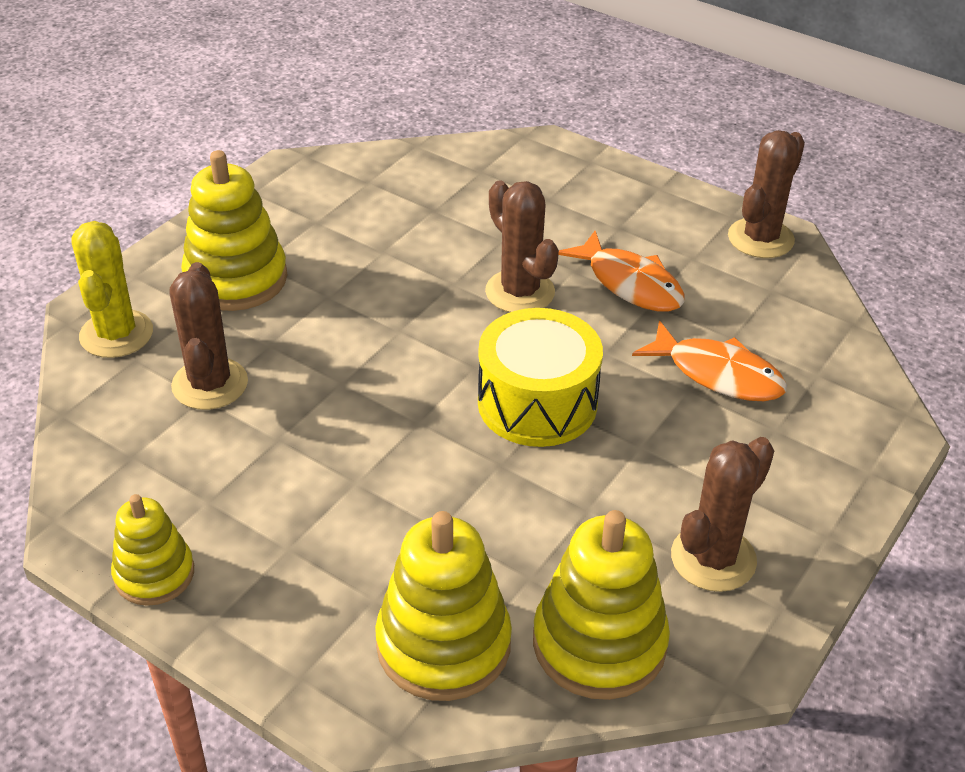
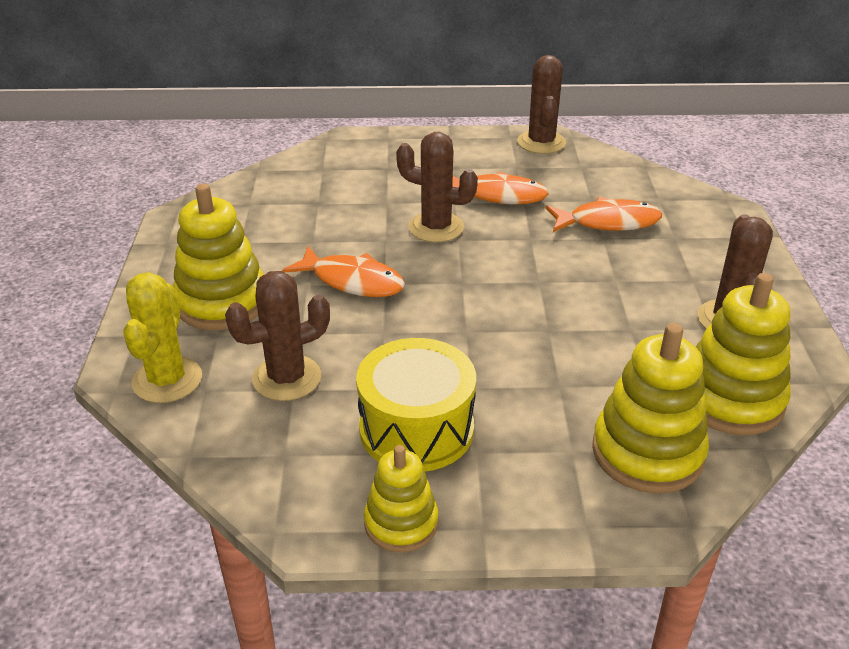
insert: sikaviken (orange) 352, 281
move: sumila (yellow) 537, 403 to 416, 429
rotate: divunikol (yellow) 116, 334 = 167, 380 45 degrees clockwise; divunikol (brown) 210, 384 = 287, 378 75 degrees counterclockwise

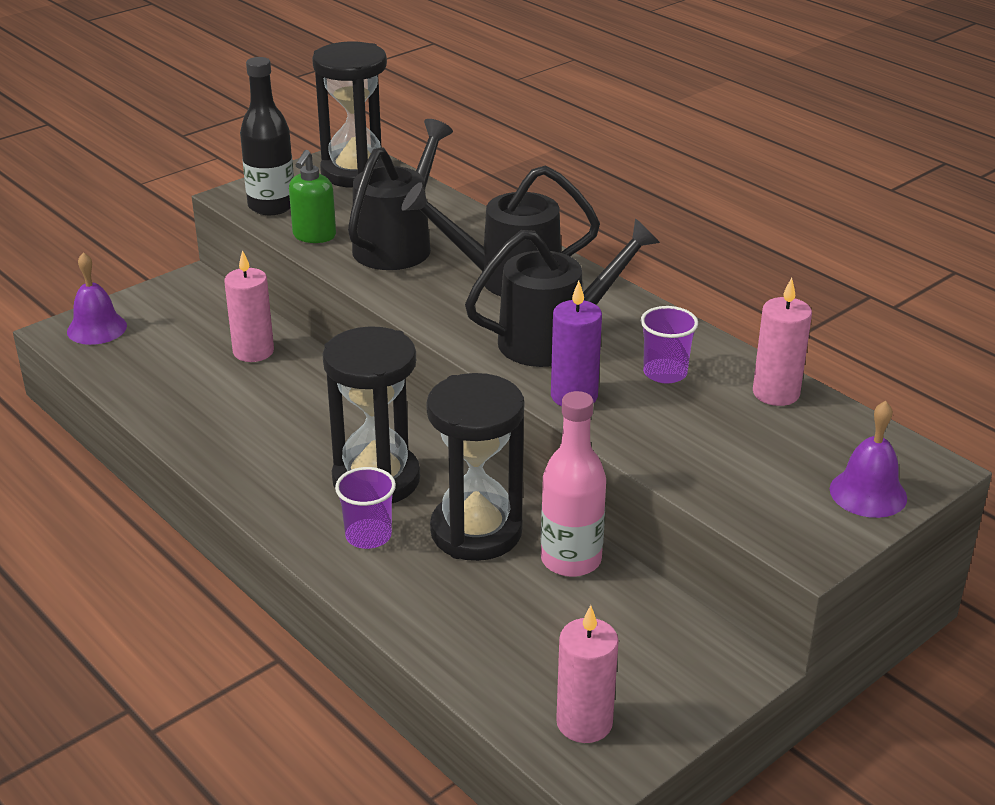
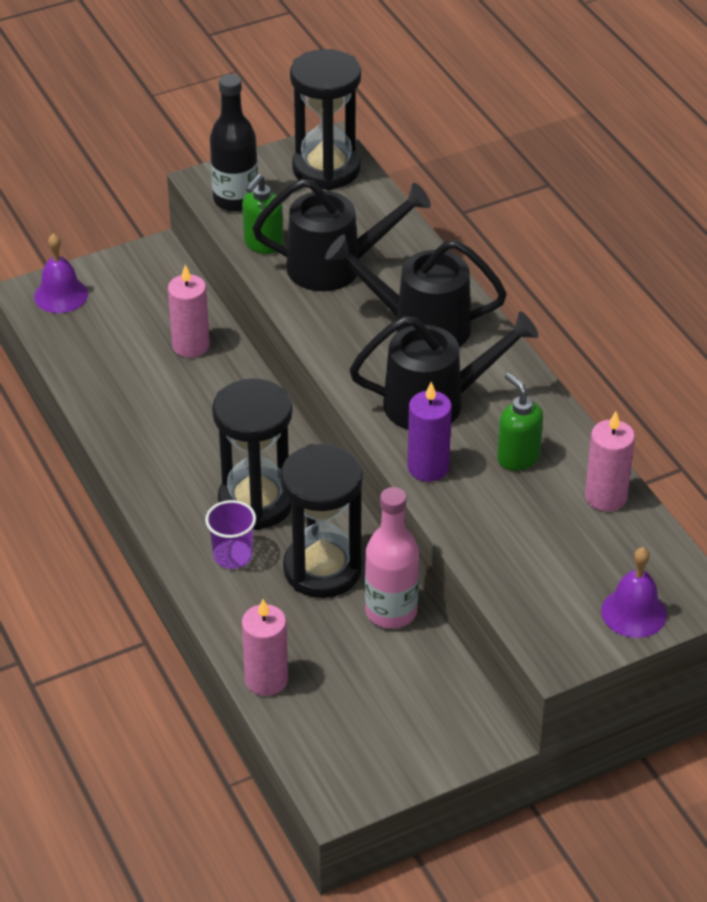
move: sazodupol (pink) 584, 723 to 266, 679
replace: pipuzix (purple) 665, 373 to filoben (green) 517, 457
rotate: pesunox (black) 399, 244 = 336, 267 45 degrees clockwise

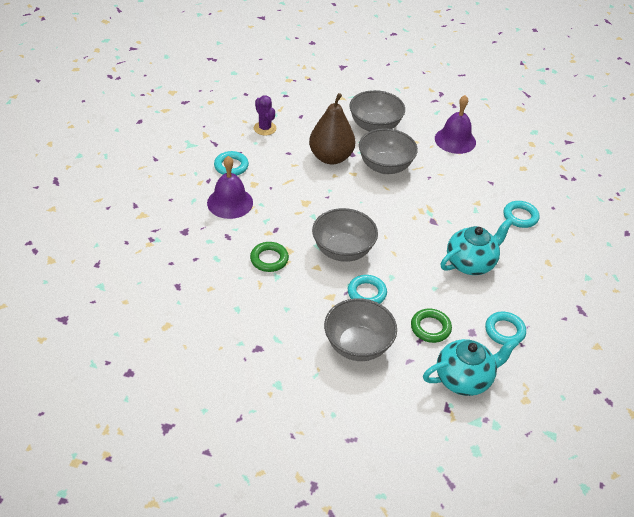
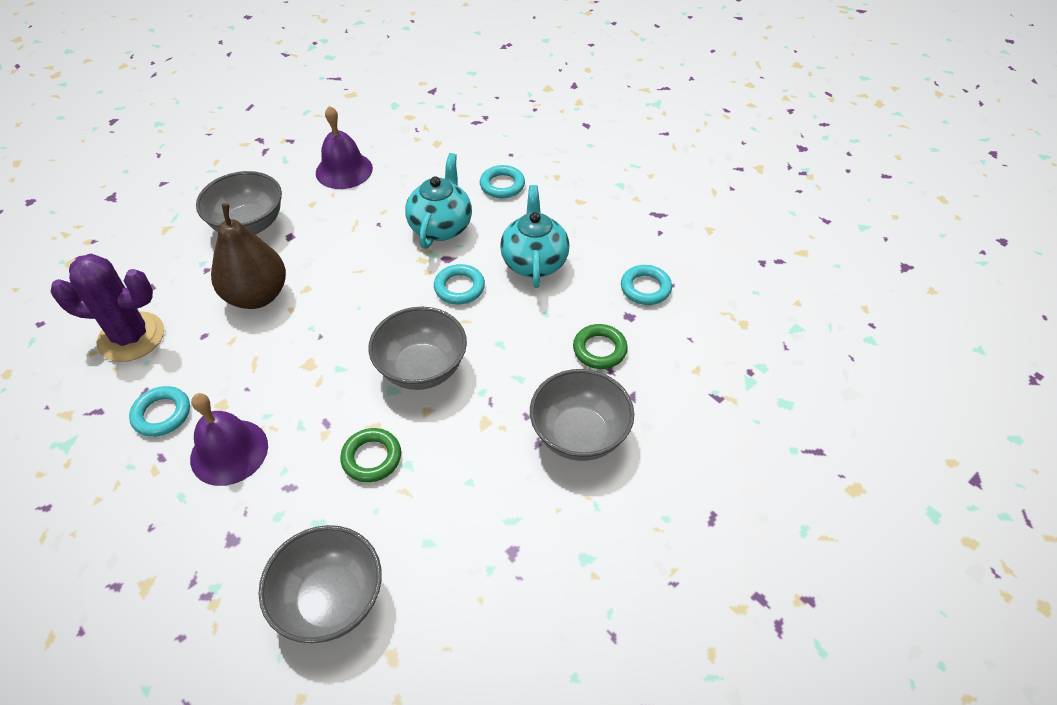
move: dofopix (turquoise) 366, 293 to 459, 287; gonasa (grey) 385, 166 to 330, 600; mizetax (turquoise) 464, 379 to 441, 227
resize: divunikol (purple) 265, 128 = 131, 337 x1.72

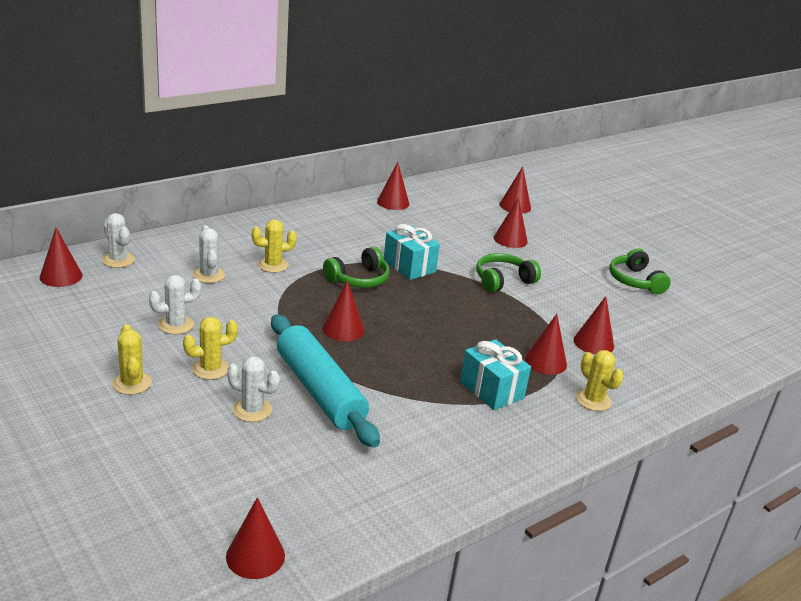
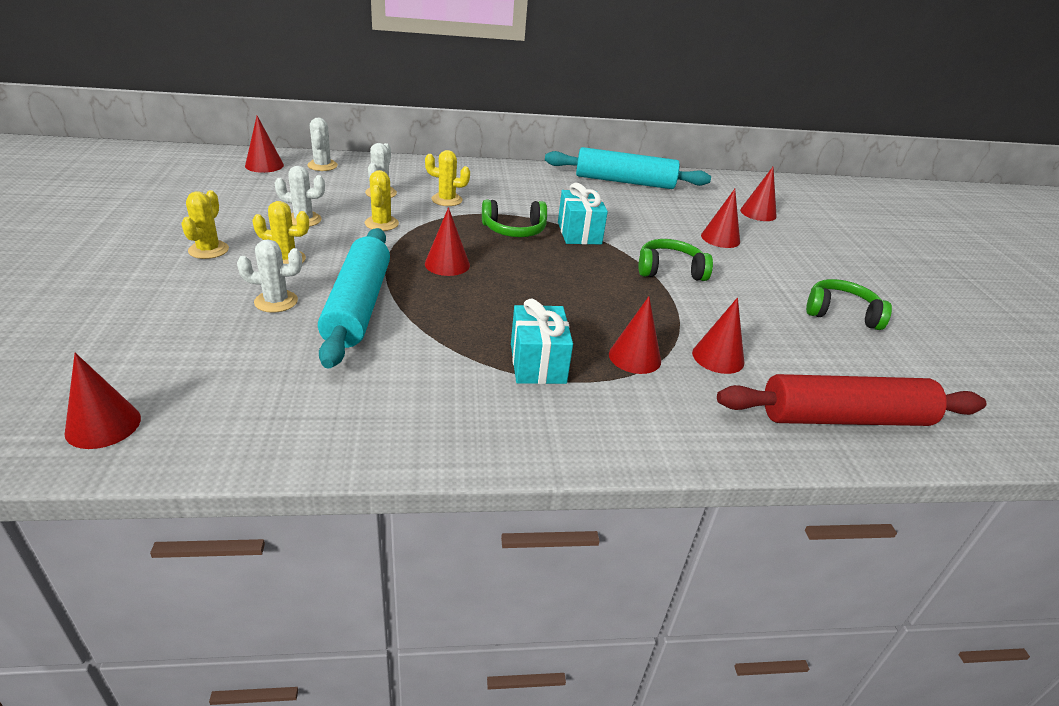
insert: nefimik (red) 844, 418
move: divunikol (yellow) 593, 400 to 381, 223
replace: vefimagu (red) 393, 202 to nefimik (turquoise) 624, 182
rotate: divunikol (white) 252, 410 = 276, 301 60 degrees counterclockwise; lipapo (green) 635, 281 = 841, 313 90 degrees clockwise

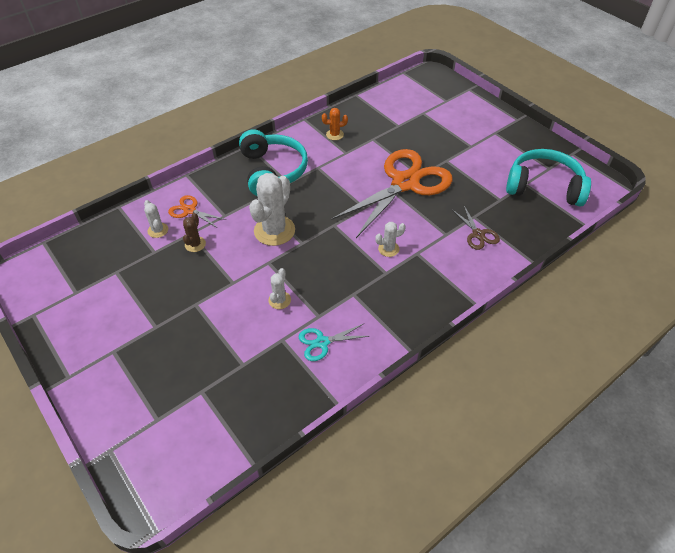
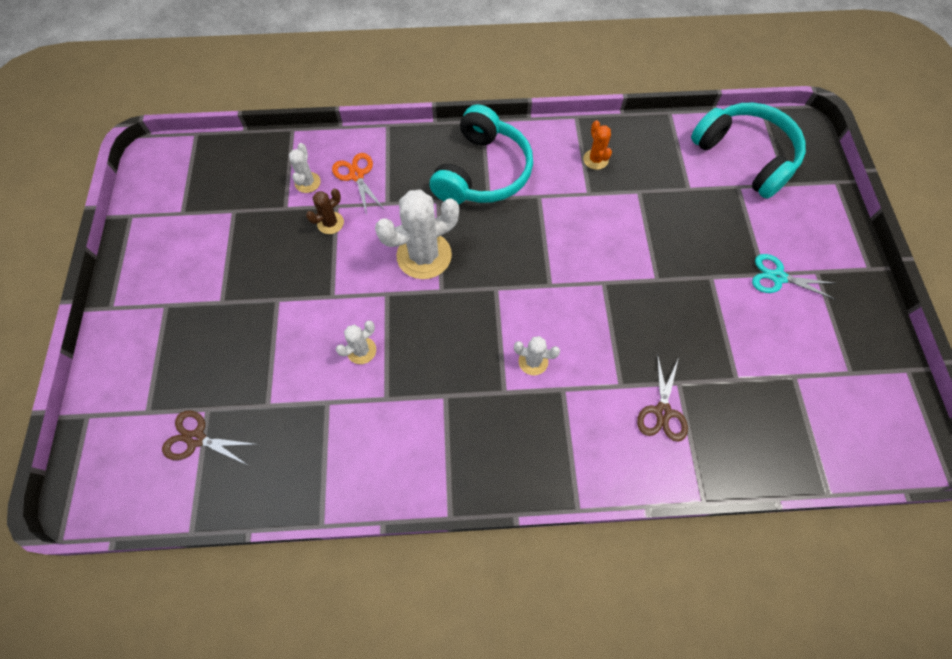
delete: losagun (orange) 405, 183
insert: losagun (brown) 196, 438
move: losagun (turquoise) 322, 342 to 777, 277; lipapo (turquoise) 544, 187 to 745, 156
rotate: divunikol (orange) 334, 135 = 595, 159 45 degrees clockwise

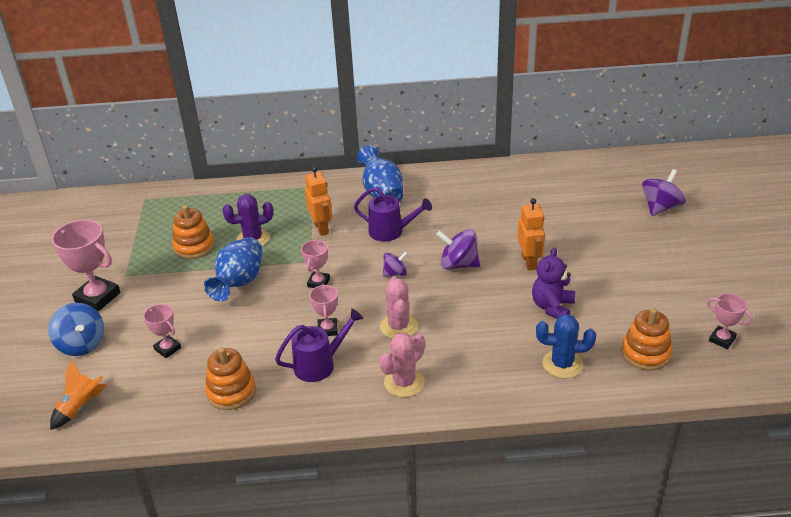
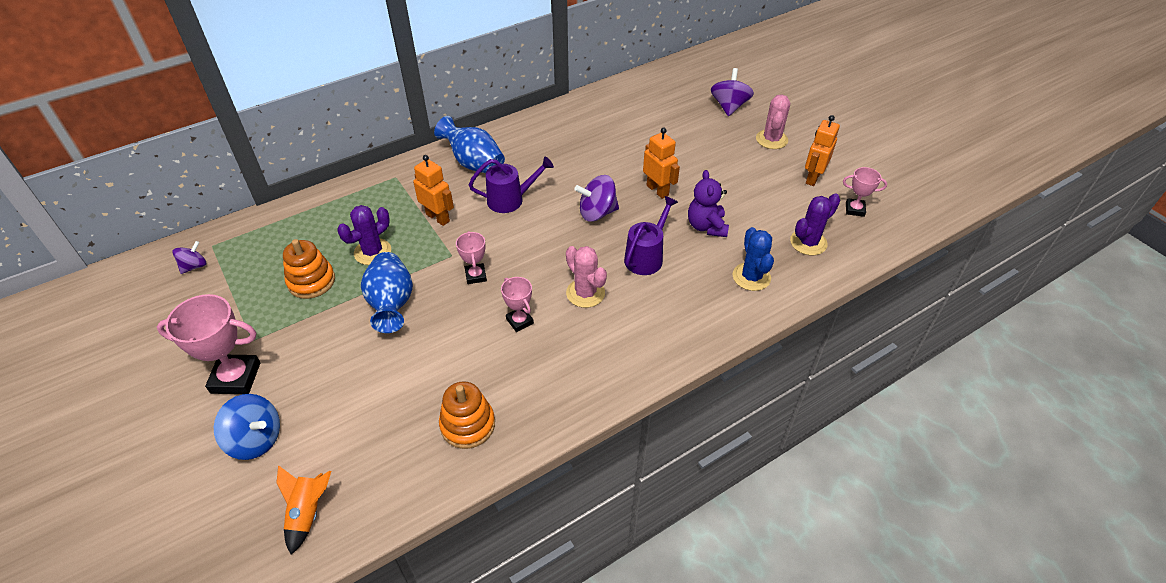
delete: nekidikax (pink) 167, 349
insert: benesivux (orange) 812, 178
move: pesunox (purple) 320, 364 to 646, 256; divunikol (pink) 404, 382 to 771, 139; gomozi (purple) 395, 273 to 194, 266
replace: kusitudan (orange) 645, 353 to divunikol (purple) 808, 242
rotate: divunikol (blue) 562, 364 = 751, 277 75 degrees counterclockwise

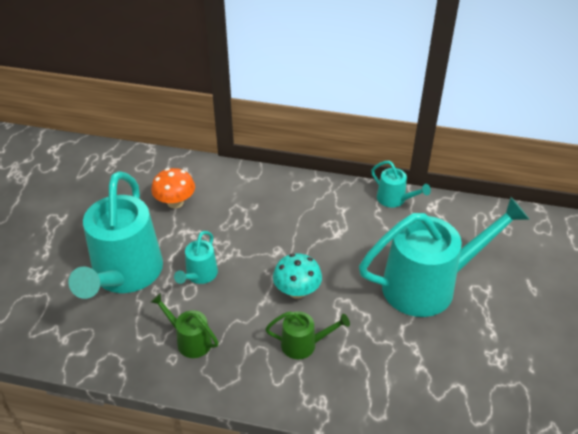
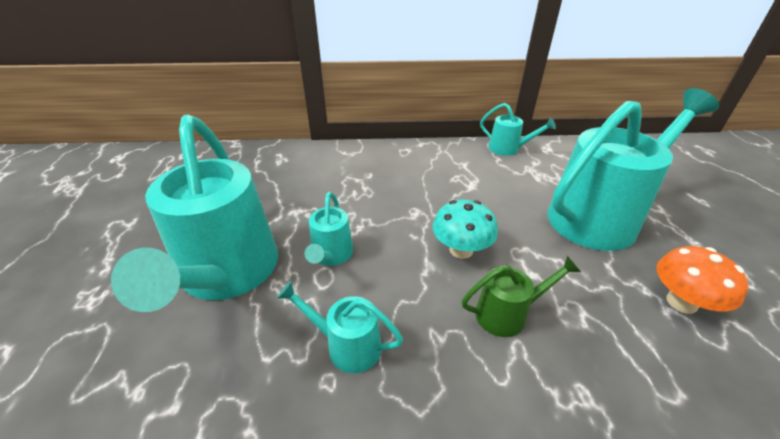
move: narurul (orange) 175, 202 to 681, 302
recolor: pesunox (green) 189, 340 to pesunox (turquoise) 346, 345

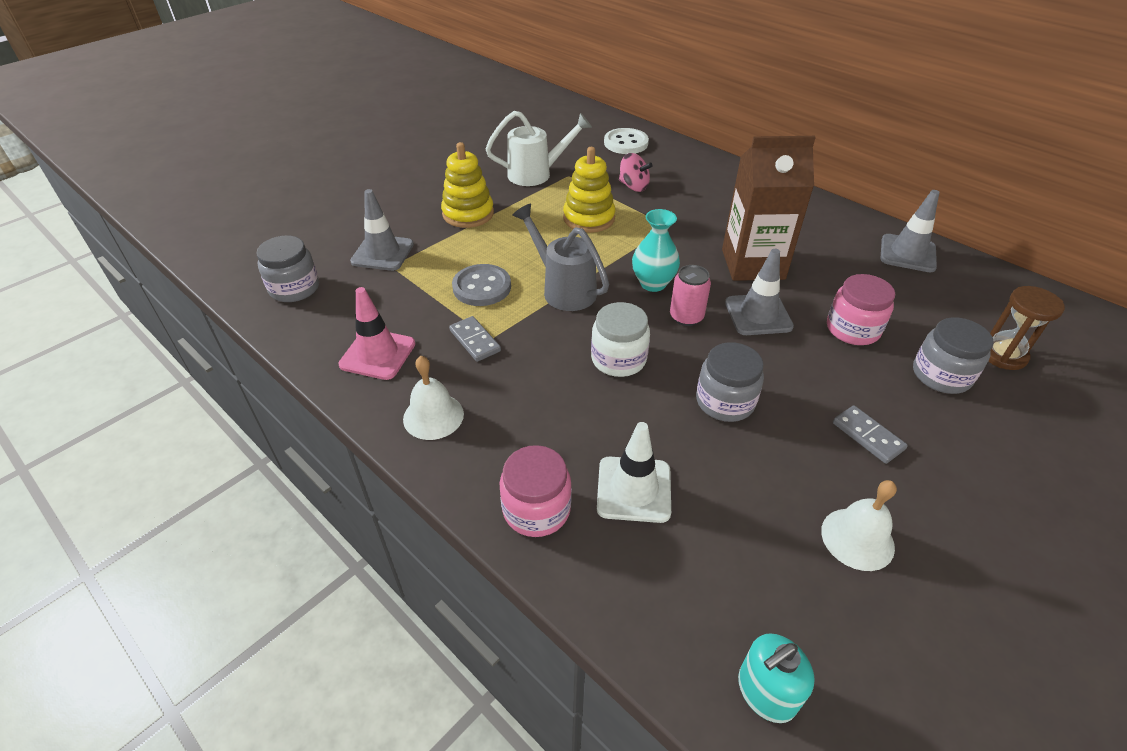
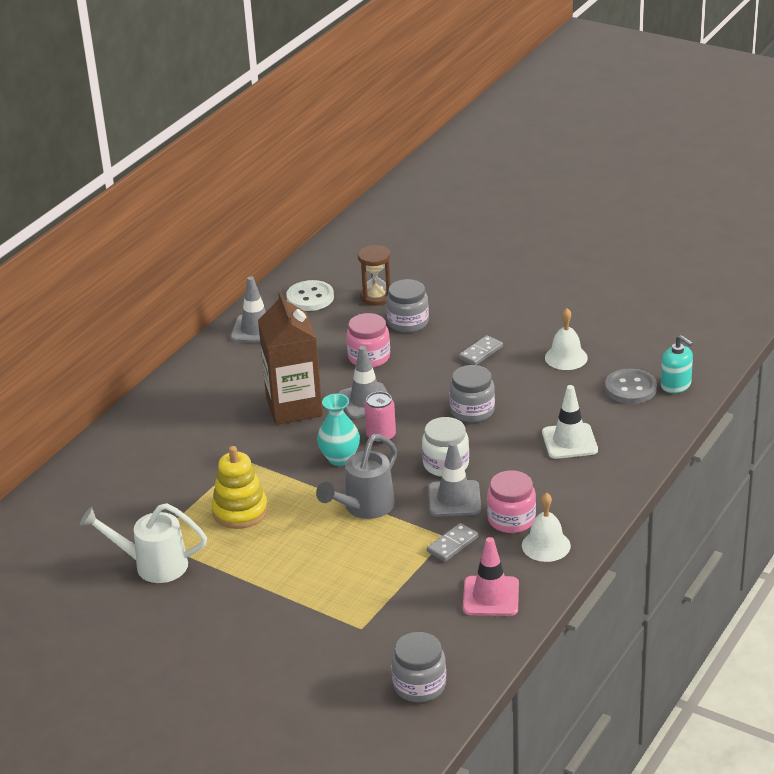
delete: kusitudan (yellow) 468, 214; gomozi (pink) 633, 186
move: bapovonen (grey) 382, 253 to 454, 499; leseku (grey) 482, 287 to 630, 388; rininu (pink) 536, 509 to 511, 519; leseku (white) 626, 143 to 310, 297
rotate: pesunox (white) 536, 174 = 153, 565 60 degrees counterclockwise

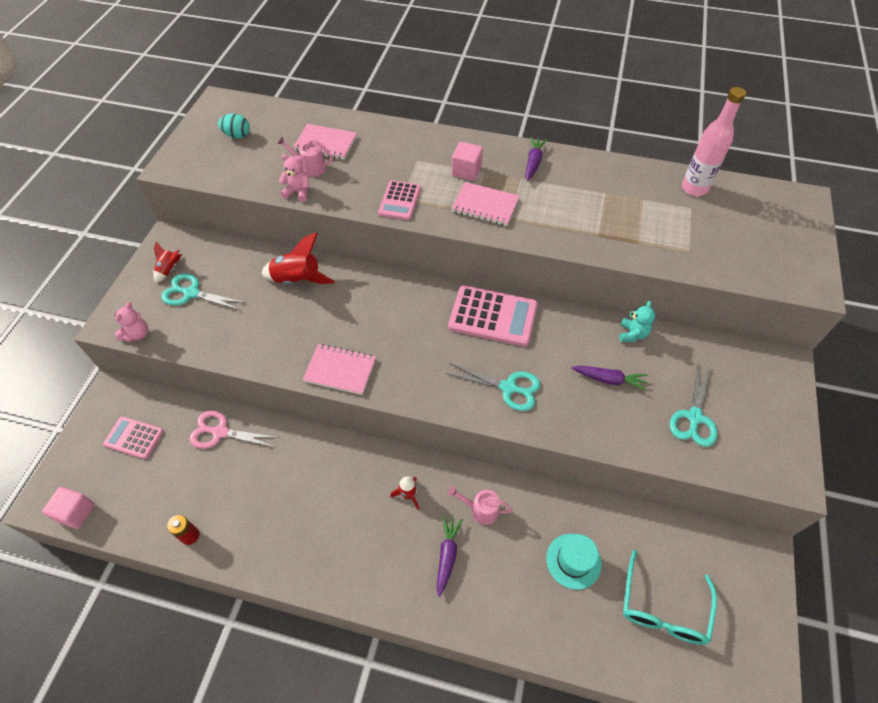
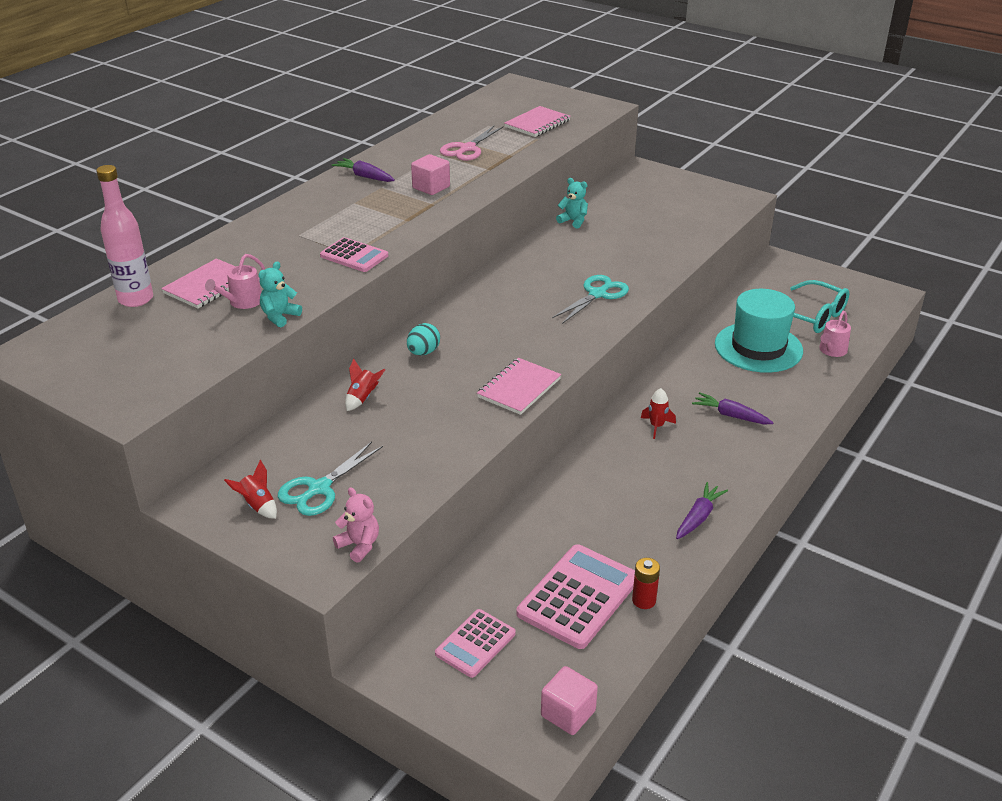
delete: losagun (turquoise) 694, 417
move: losagun (pink) 220, 432 to 467, 148; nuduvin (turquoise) 237, 135 to 423, 352; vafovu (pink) 493, 316 to 578, 596; pesunox (pink) 481, 510 to 831, 351; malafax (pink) 485, 205 to 537, 124; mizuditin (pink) 466, 171 to 431, 187; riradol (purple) 609, 380 to 698, 517; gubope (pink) 694, 188 to 136, 299
recolor: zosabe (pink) 298, 192 to zosabe (turquoise) 280, 316
resize: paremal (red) 297, 280 = 362, 398 x0.55; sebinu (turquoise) 573, 561 = 758, 347 x1.67

